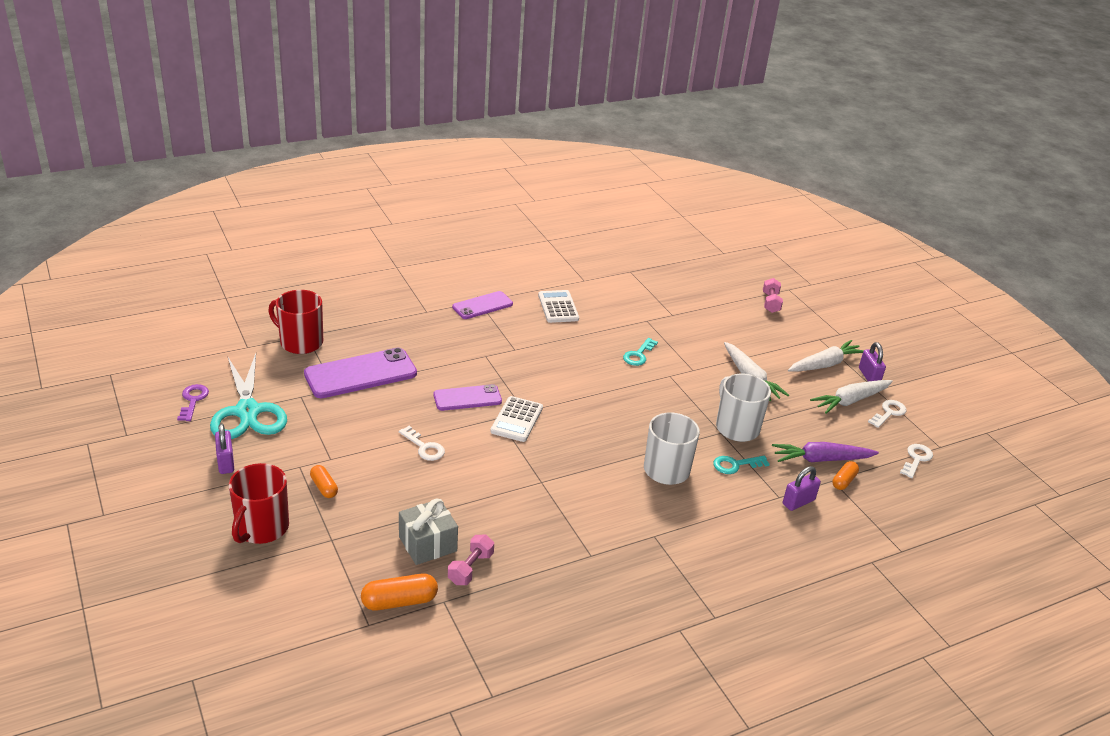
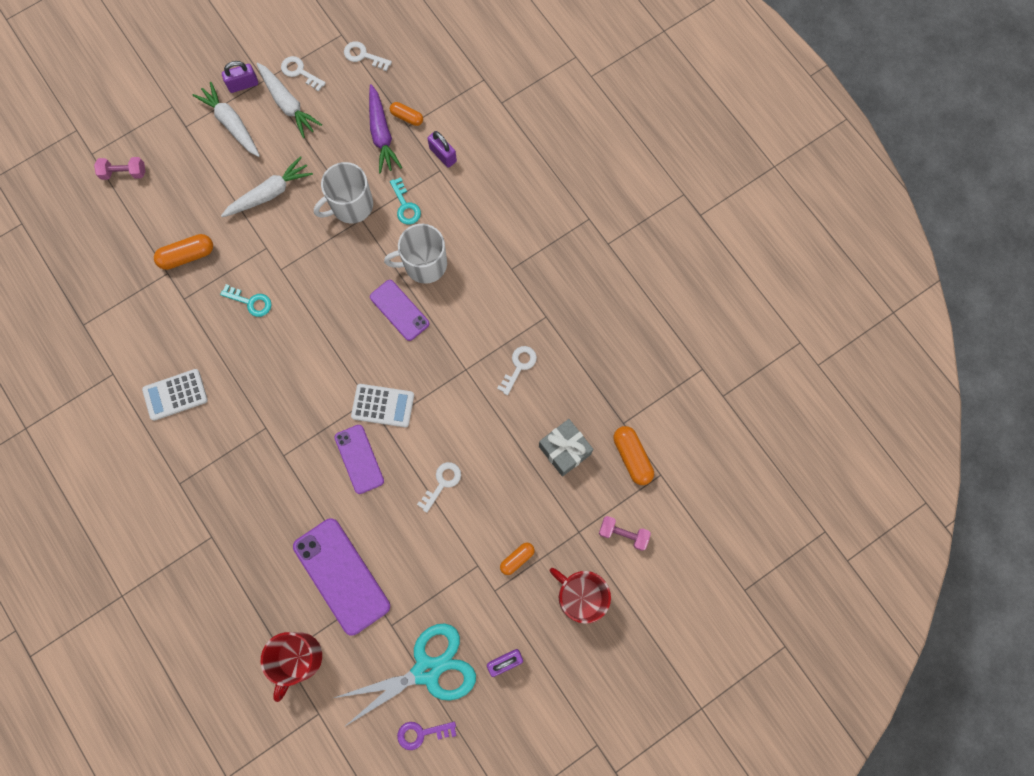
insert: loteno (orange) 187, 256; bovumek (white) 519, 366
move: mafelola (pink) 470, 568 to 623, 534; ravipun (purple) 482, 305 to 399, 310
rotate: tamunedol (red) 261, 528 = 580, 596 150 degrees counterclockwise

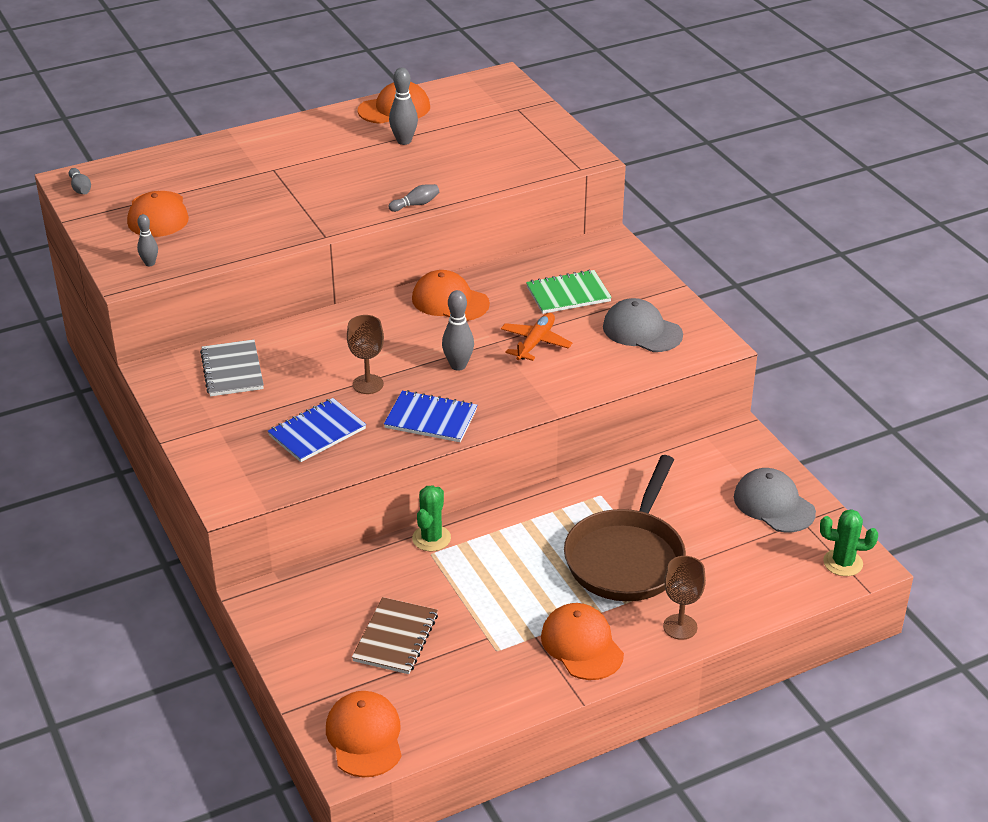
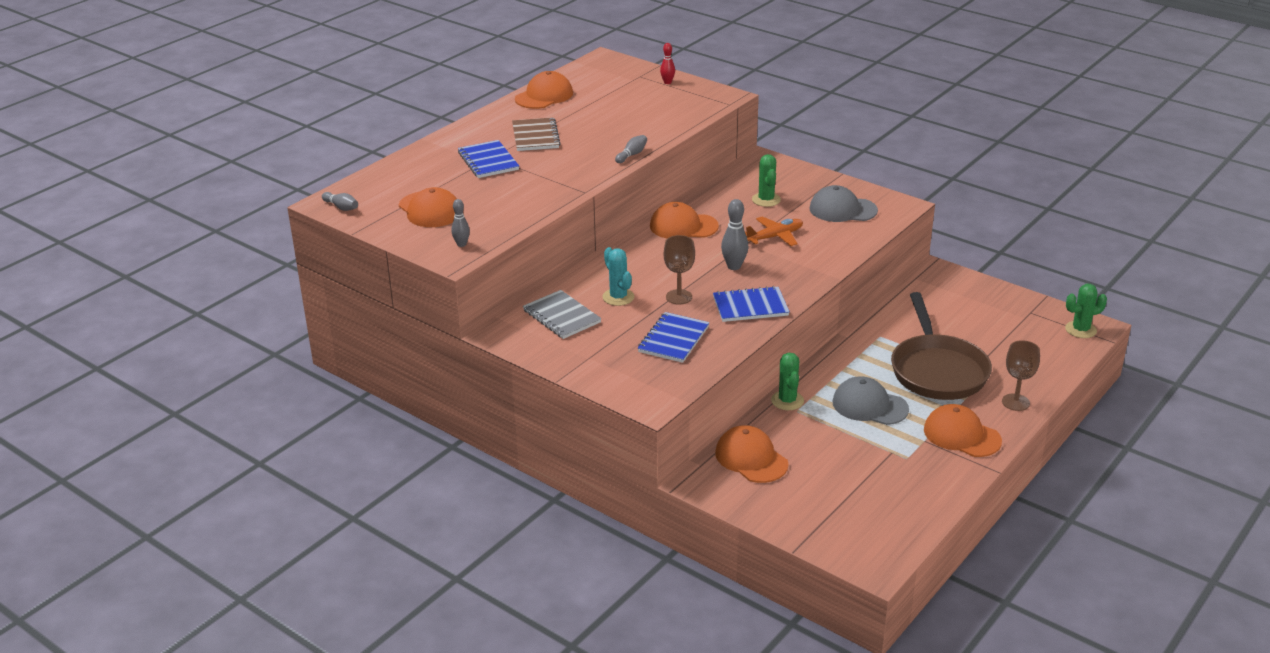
delete: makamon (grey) 404, 141
insert: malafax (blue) 488, 161; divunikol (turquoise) 618, 297; makamon (red) 667, 82
move: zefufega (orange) 364, 737 to 751, 458; malafax (brown) 395, 638 to 535, 136; zefufega (grey) 774, 504 to 869, 406
replace: malafax (green) 568, 294 to divunikol (green) 766, 200
rotate: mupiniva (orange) 535, 343 = 775, 237 60 degrees clockwise

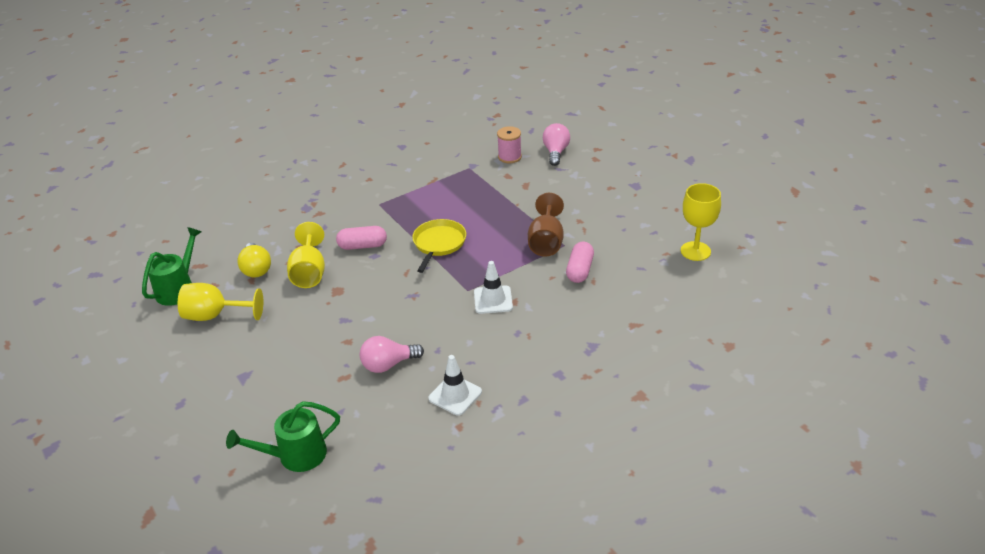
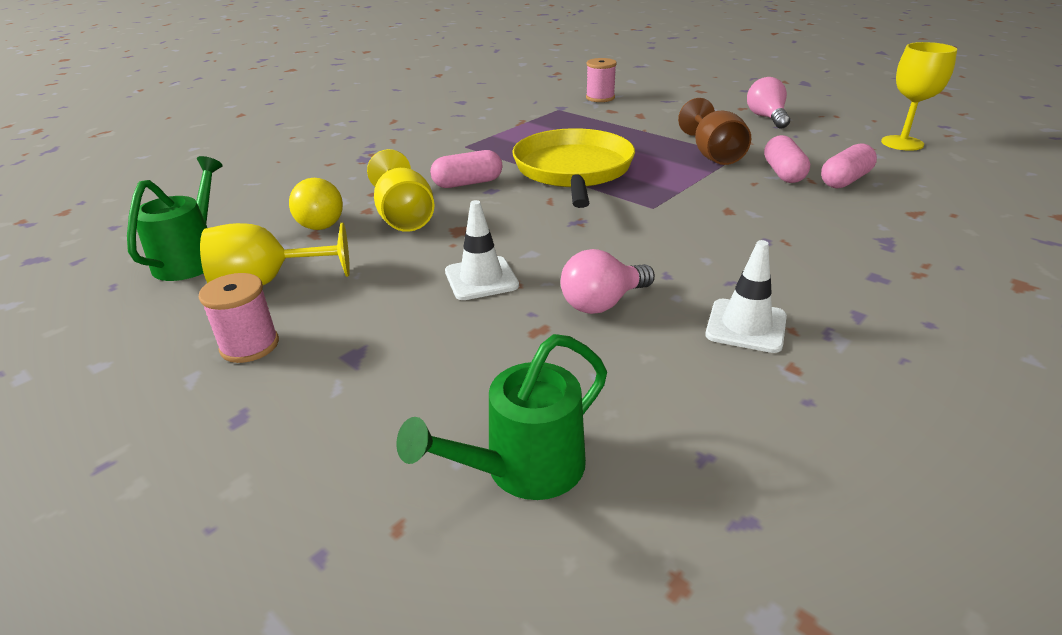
insert: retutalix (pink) 249, 345; loteno (pink) 845, 180
move: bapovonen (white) 493, 300 to 481, 279; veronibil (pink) 556, 152 to 766, 118
resize: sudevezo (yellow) 438, 243 = 573, 170 x1.61

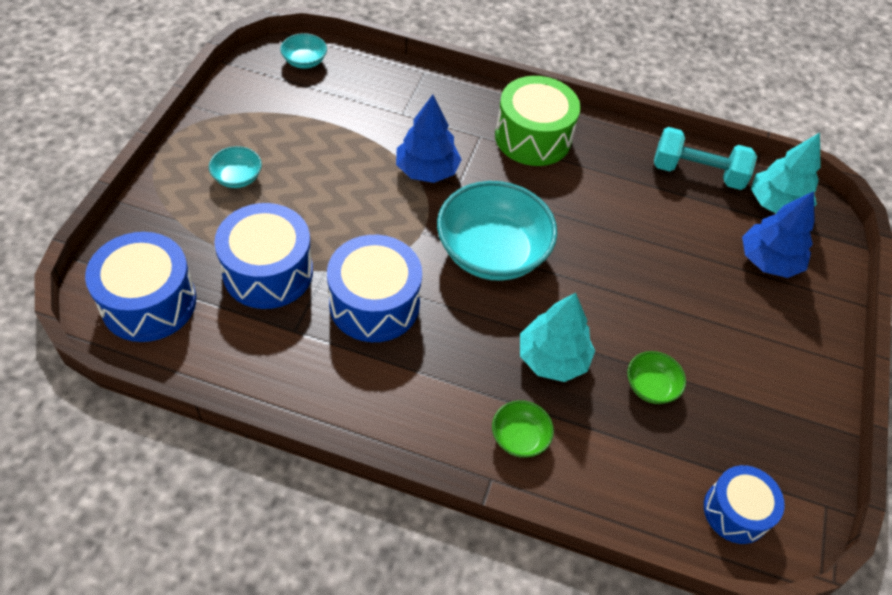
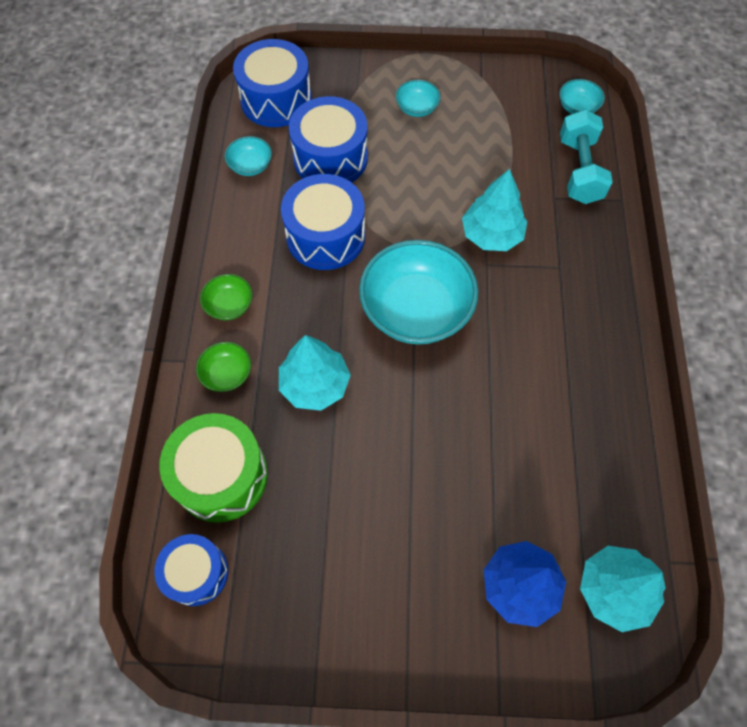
insert: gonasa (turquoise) 250, 166
move: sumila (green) 533, 137 to 221, 476; gonasa (green) 651, 386 to 229, 305; mafelola (turquoise) 697, 173 to 579, 170
recolor: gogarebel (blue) 427, 170 to gogarebel (turquoise) 491, 235

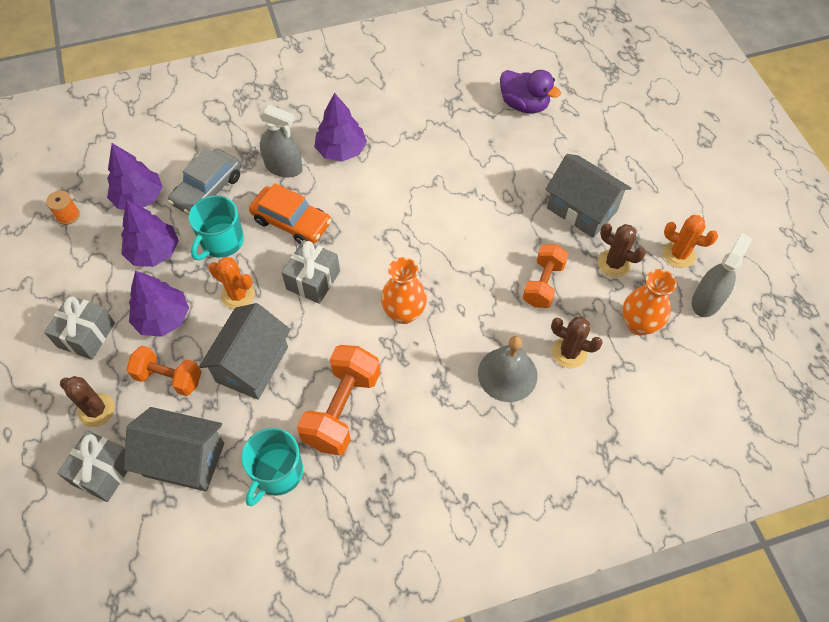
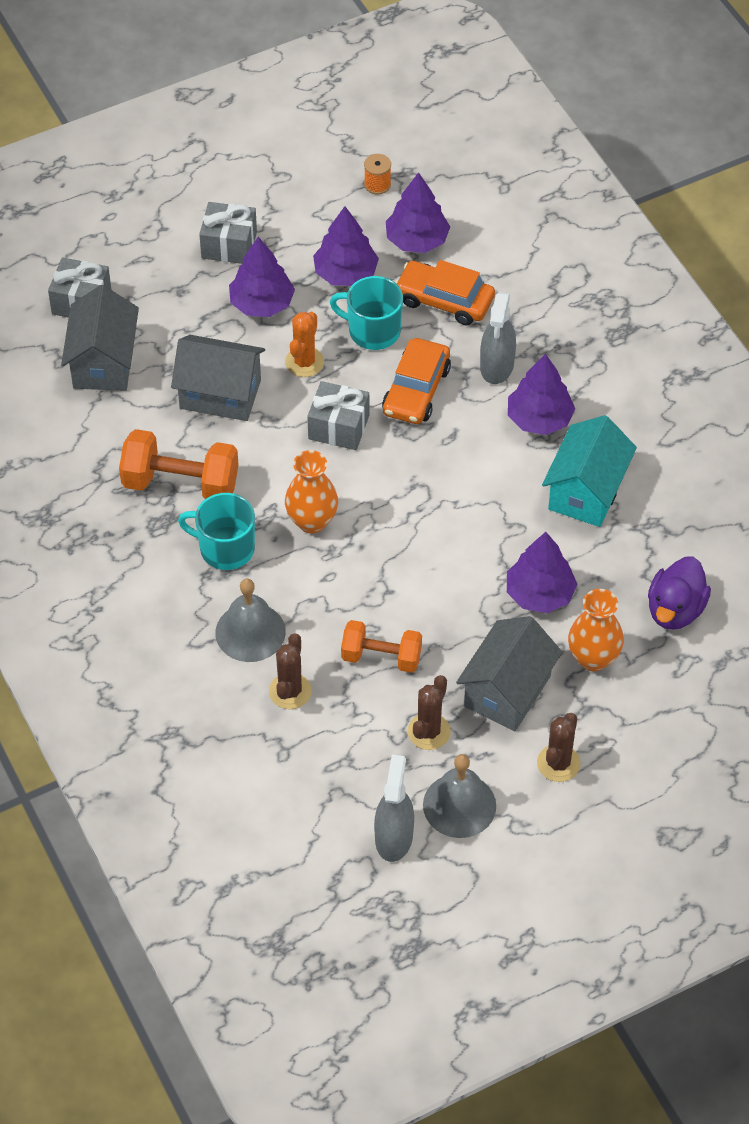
delete: mafelola (orange) 169, 378
insert: gogarebel (purple) 540, 593; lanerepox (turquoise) 586, 491
move: divunikol (brown) 96, 410 to 558, 763; tamunedol (turquoise) 277, 473 to 225, 548; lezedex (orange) 638, 324 to 593, 658
replace: divunikol (orange) 679, 254 to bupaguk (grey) 459, 805
recolor: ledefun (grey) 208, 190 to ledefun (orange) 444, 300
rotate: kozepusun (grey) 706, 300 = 394, 837 105 degrees counterclockwise

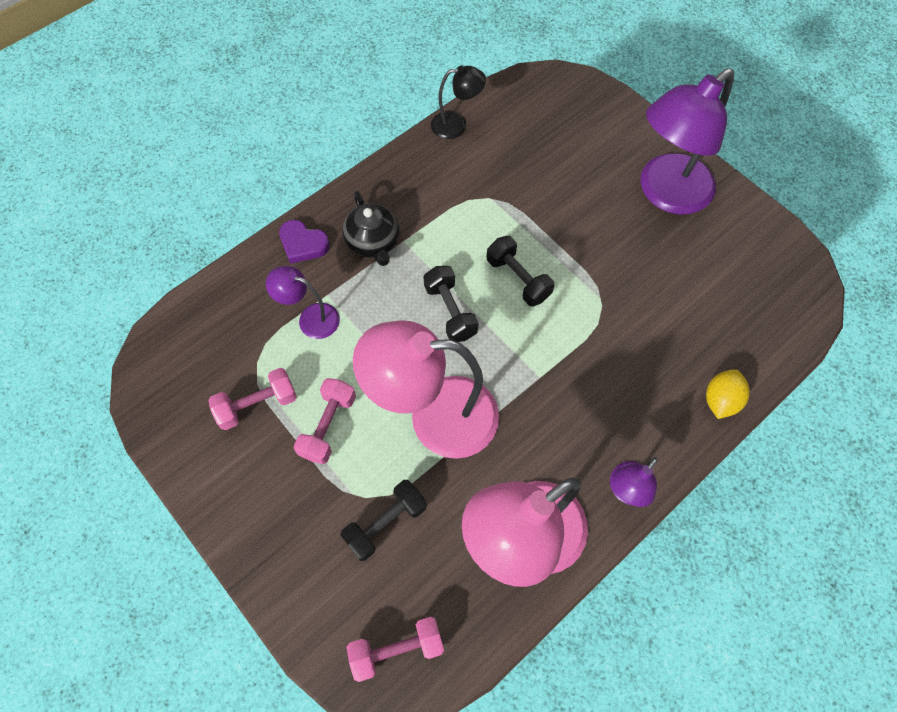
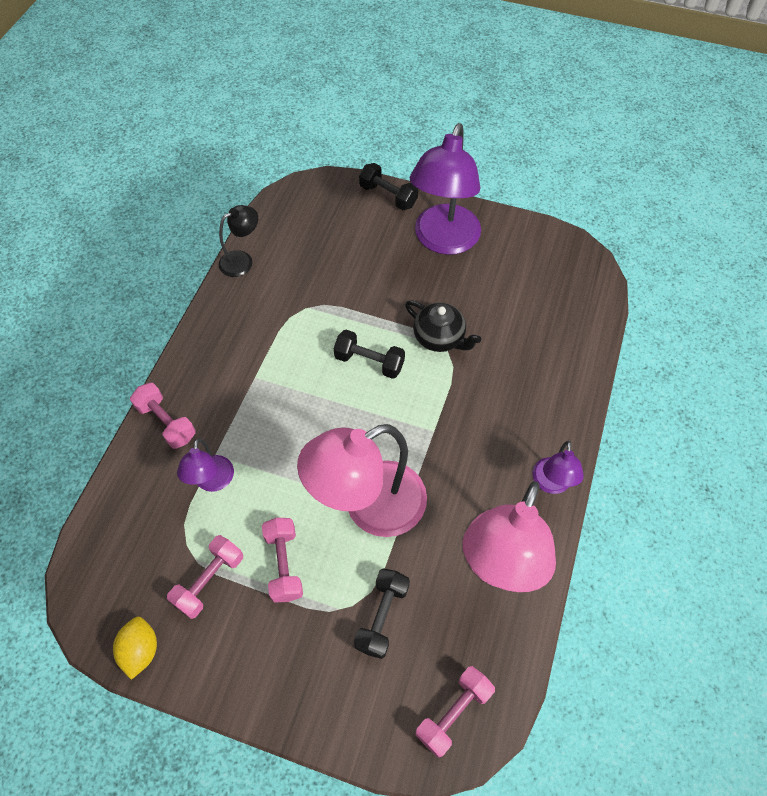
move: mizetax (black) 373, 242 to 439, 337; mafelola (black) 450, 311 to 388, 196; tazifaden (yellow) 720, 400 to 141, 650
replace: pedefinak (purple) 303, 244 to mafelola (pink) 167, 422
rotate: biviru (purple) 311, 318 = 212, 482 75 degrees counterclockwise

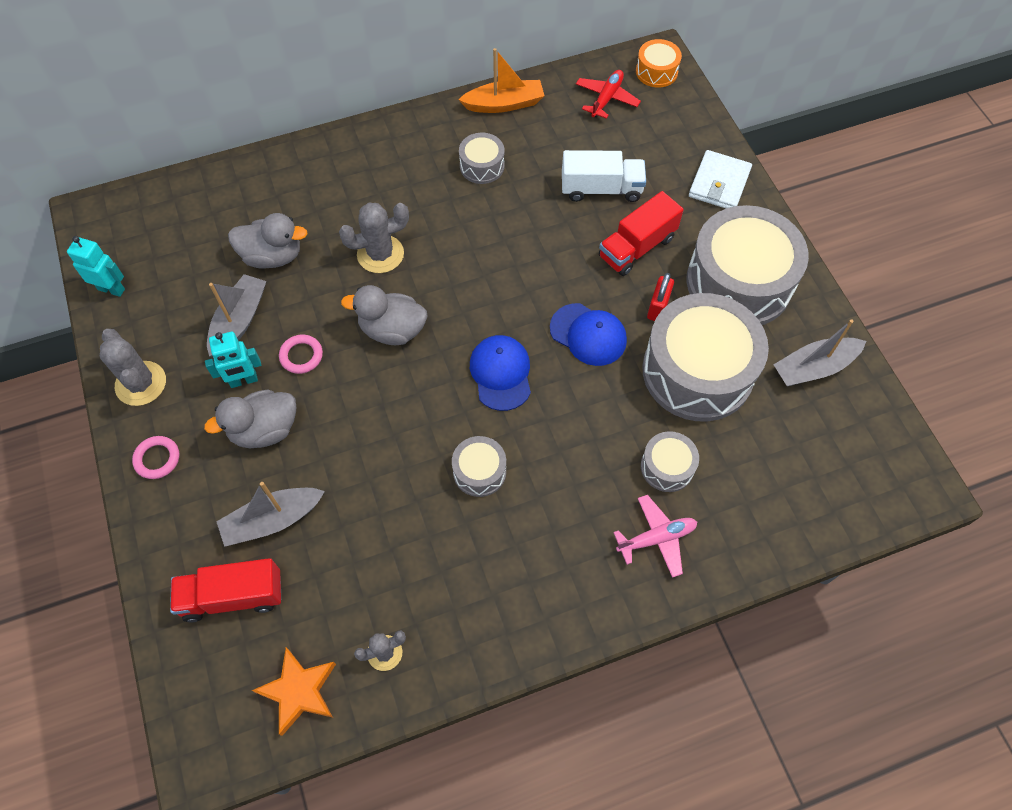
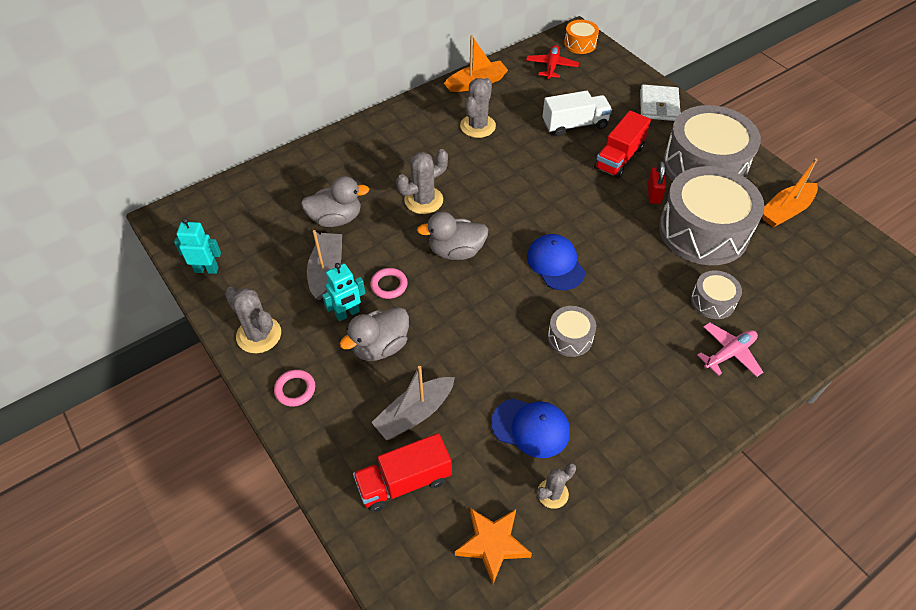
move: zefufega (blue) 588, 334 to 531, 427
replace: sumila (grey) 482, 166 to divunikol (grey) 477, 126
recolor: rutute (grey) 814, 368 to rutute (orange) 785, 211

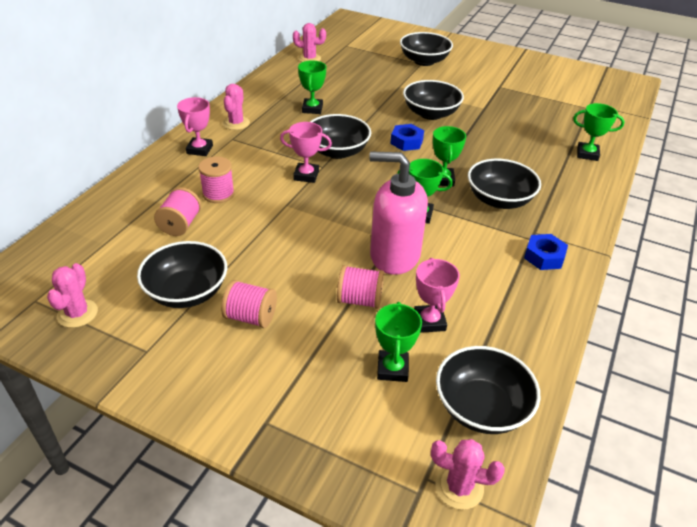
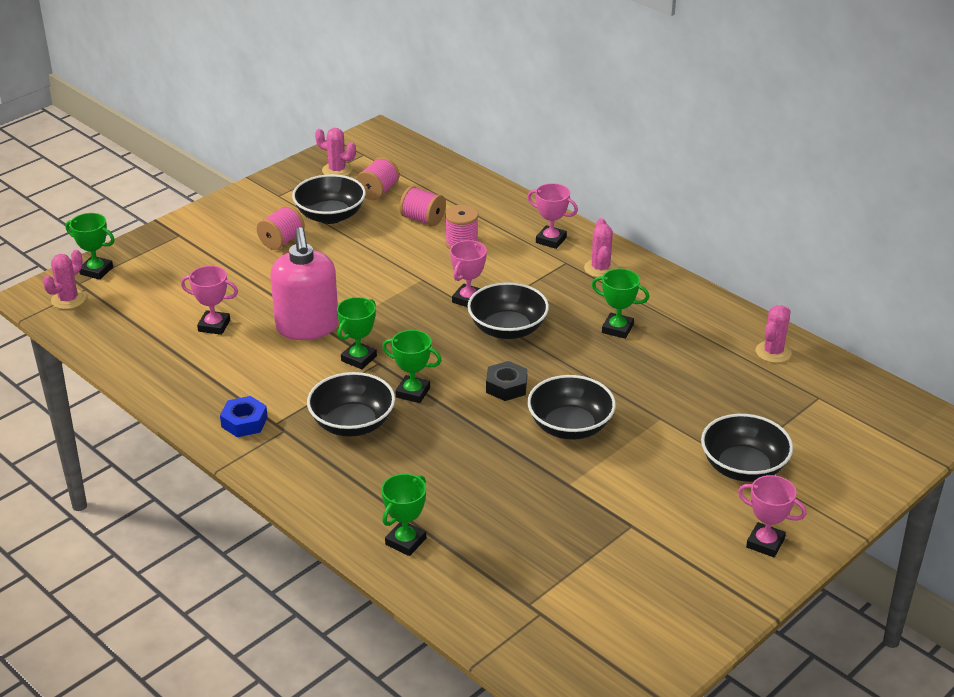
delete: gonasa (black) 481, 407
insert: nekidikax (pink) 765, 543
move: retutalix (pink) 359, 300 to 378, 192; nekidikax (green) 392, 369 to 96, 271
recolor: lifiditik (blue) 406, 142 to lifiditik (black) 506, 386
rotate: divunikol (pink) 236, 123 = 600, 269 60 degrees clockwise; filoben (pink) 394, 255 = 307, 327 135 degrees clockwise

